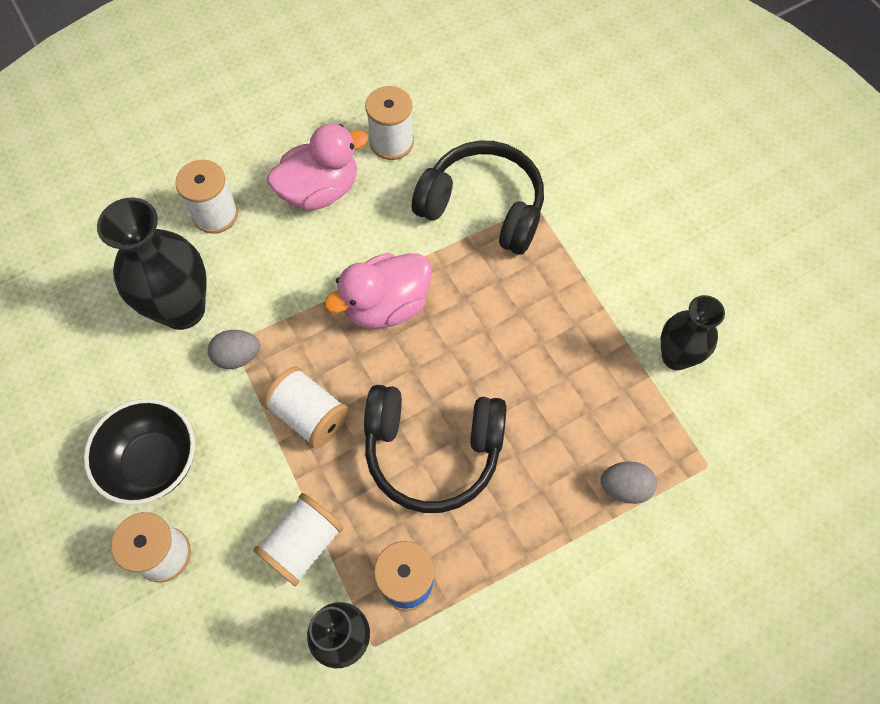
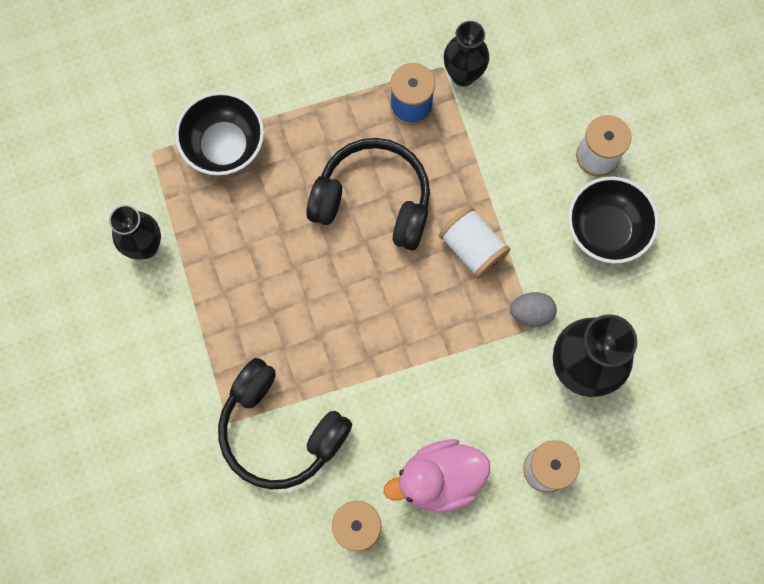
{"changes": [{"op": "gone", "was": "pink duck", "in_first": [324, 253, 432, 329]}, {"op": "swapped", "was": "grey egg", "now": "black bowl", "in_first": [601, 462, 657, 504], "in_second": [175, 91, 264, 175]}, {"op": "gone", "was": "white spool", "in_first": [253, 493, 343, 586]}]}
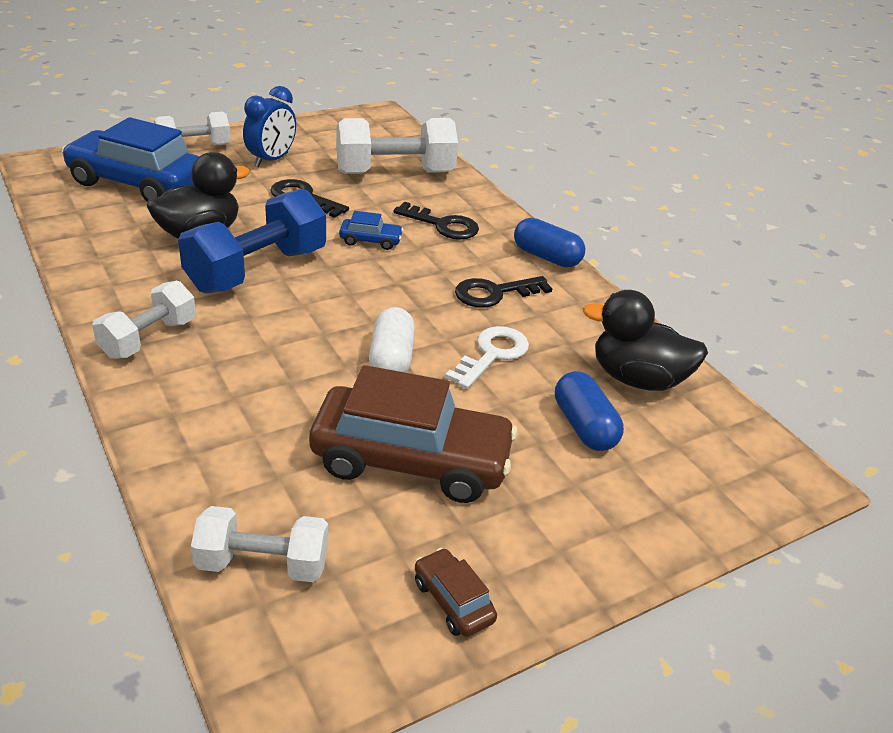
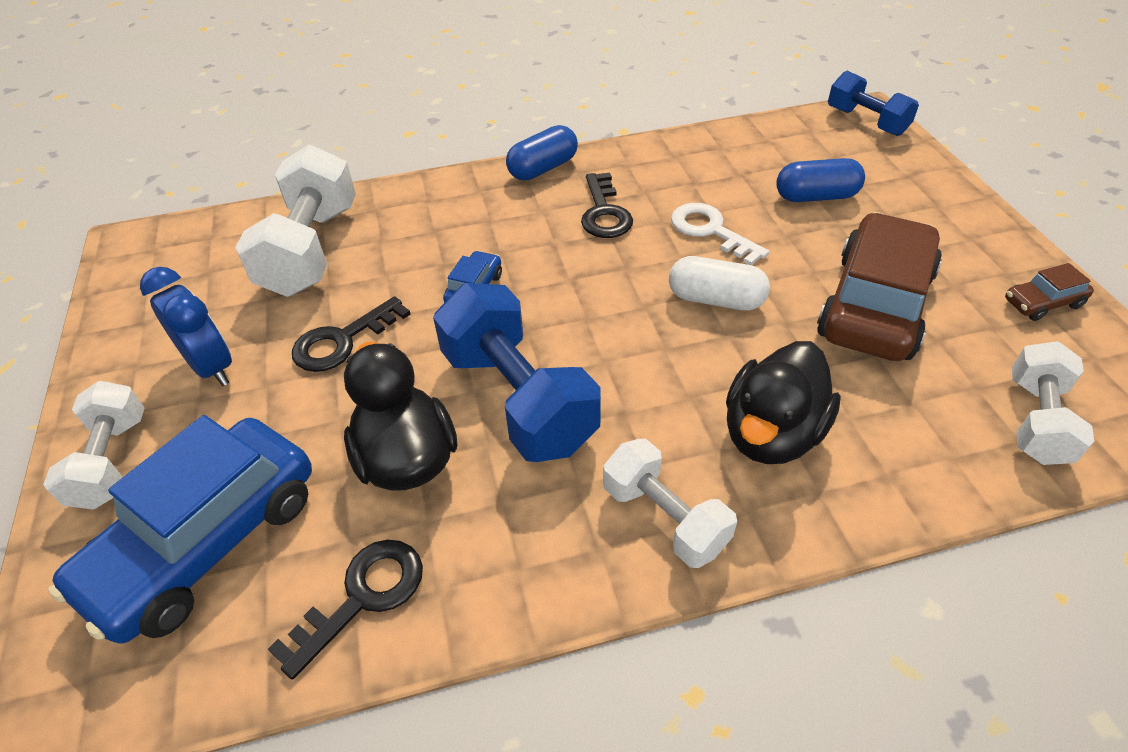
{"changes": [{"op": "shifted", "was": "black key", "in_first": [393, 202, 479, 239], "in_second": [268, 540, 423, 680]}, {"op": "shifted", "was": "black duck", "in_first": [582, 290, 708, 391], "in_second": [726, 341, 841, 464]}, {"op": "new", "now": "blue dumbbell", "in_second": [828, 71, 919, 136]}]}
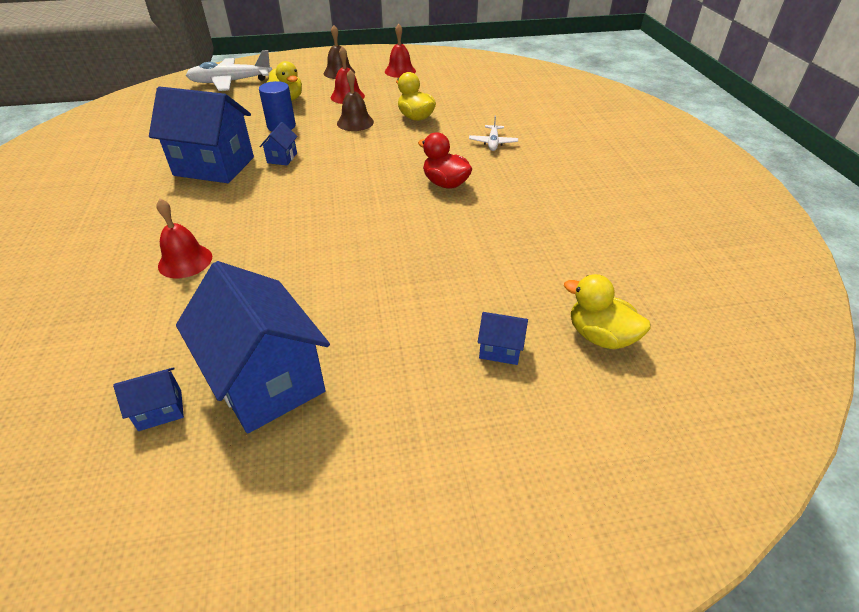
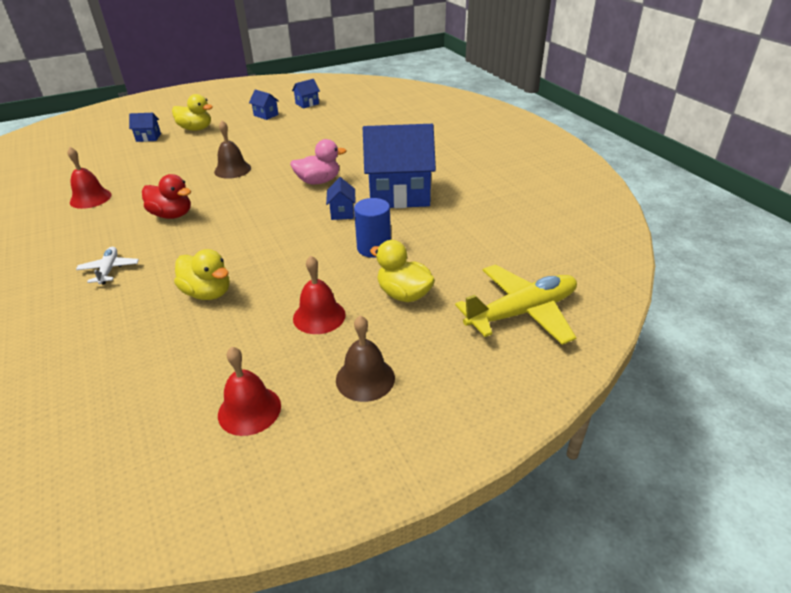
{"changes": [{"op": "repainted", "was": "white plane", "now": "yellow plane", "in_first": [186, 50, 272, 91], "in_second": [455, 265, 577, 345]}, {"op": "shifted", "was": "brown bell", "in_first": [337, 70, 374, 131], "in_second": [214, 121, 251, 179]}, {"op": "shifted", "was": "red bell", "in_first": [157, 199, 212, 278], "in_second": [67, 147, 112, 209]}, {"op": "scaled", "was": "blue house", "in_first": [176, 261, 330, 434], "in_second": [249, 89, 279, 120], "ratio": 0.42}, {"op": "shifted", "was": "yellow duck", "in_first": [564, 274, 651, 349], "in_second": [172, 94, 213, 131]}, {"op": "new", "now": "pink duck", "in_second": [290, 139, 347, 184]}]}
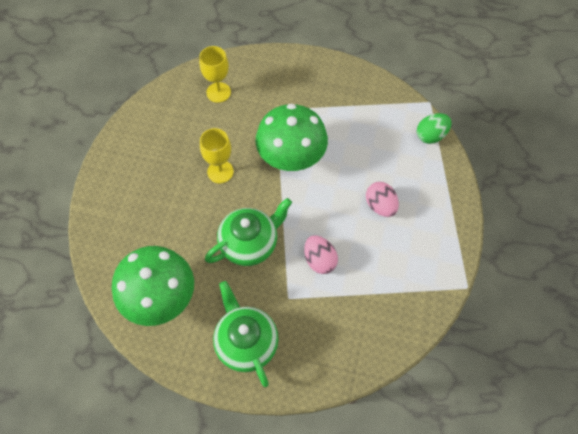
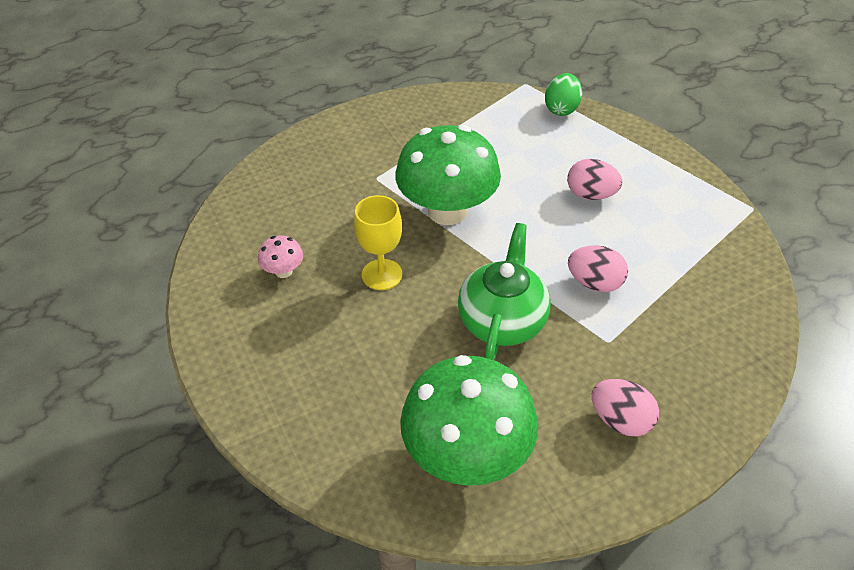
{"changes": [{"op": "gone", "was": "yellow goblet", "in_first": [199, 46, 231, 103]}, {"op": "swapped", "was": "green teapot", "now": "pink egg", "in_first": [213, 281, 279, 387], "in_second": [592, 379, 659, 436]}, {"op": "new", "now": "pink mushroom", "in_second": [258, 235, 303, 278]}]}
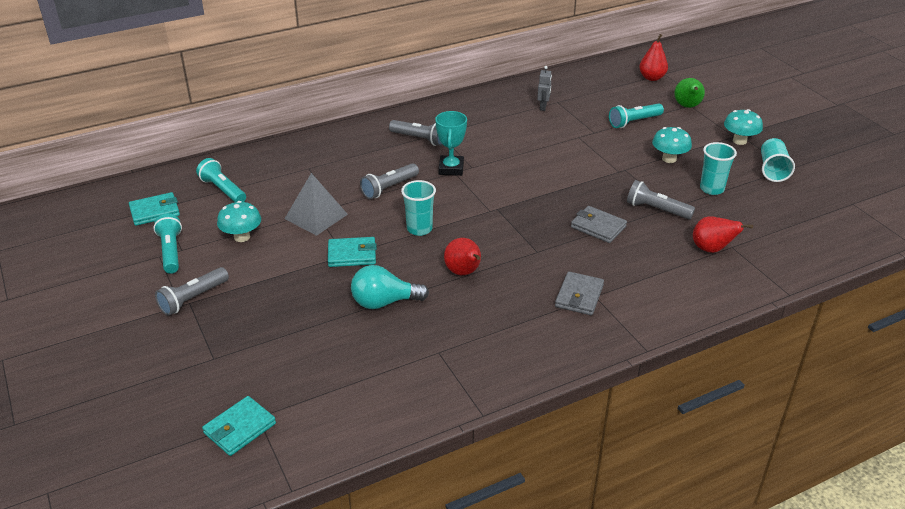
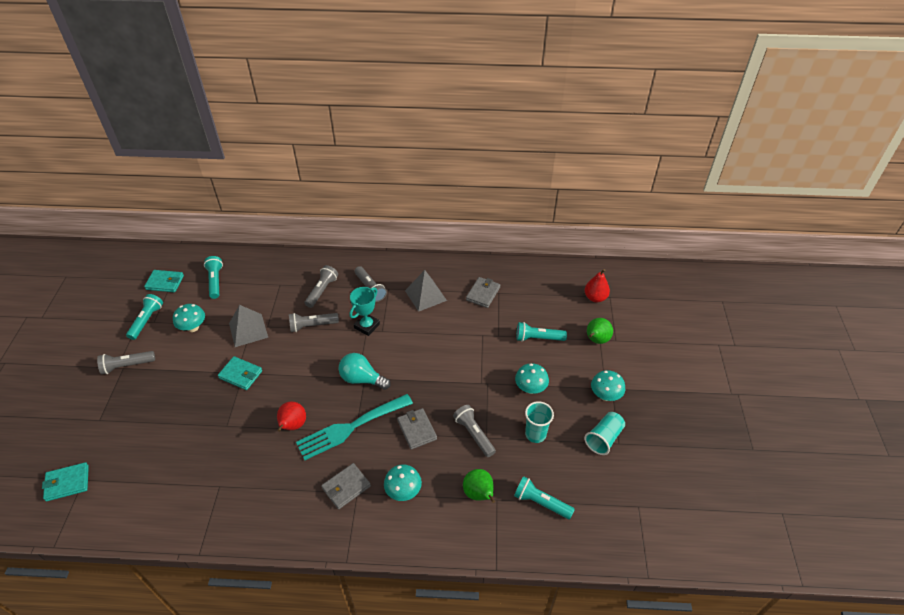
{"changes": [{"op": "swapped", "was": "grey robot", "now": "grey wallet", "in_first": [537, 66, 552, 111], "in_second": [466, 277, 500, 308]}, {"op": "gone", "was": "turquoise cup", "in_first": [401, 180, 436, 236]}, {"op": "repainted", "was": "red pear", "now": "green pear", "in_first": [693, 216, 753, 253], "in_second": [463, 469, 495, 503]}, {"op": "shifted", "was": "turquoise light bulb", "in_first": [351, 265, 429, 309], "in_second": [339, 353, 391, 390]}, {"op": "new", "now": "grey flashlight", "in_second": [305, 265, 338, 308]}, {"op": "new", "now": "grey pyramid", "in_second": [405, 270, 447, 312]}, {"op": "new", "now": "turquoise fork", "in_second": [296, 394, 413, 460]}, {"op": "new", "now": "turquoise mushroom", "in_second": [384, 464, 422, 501]}, {"op": "new", "now": "turquoise flashlight", "in_second": [514, 476, 575, 519]}]}
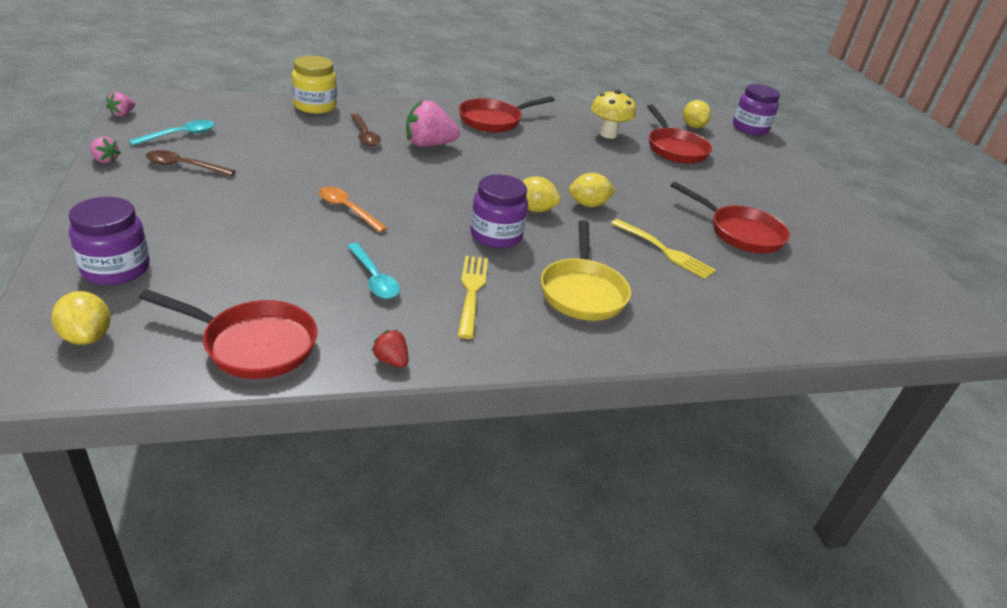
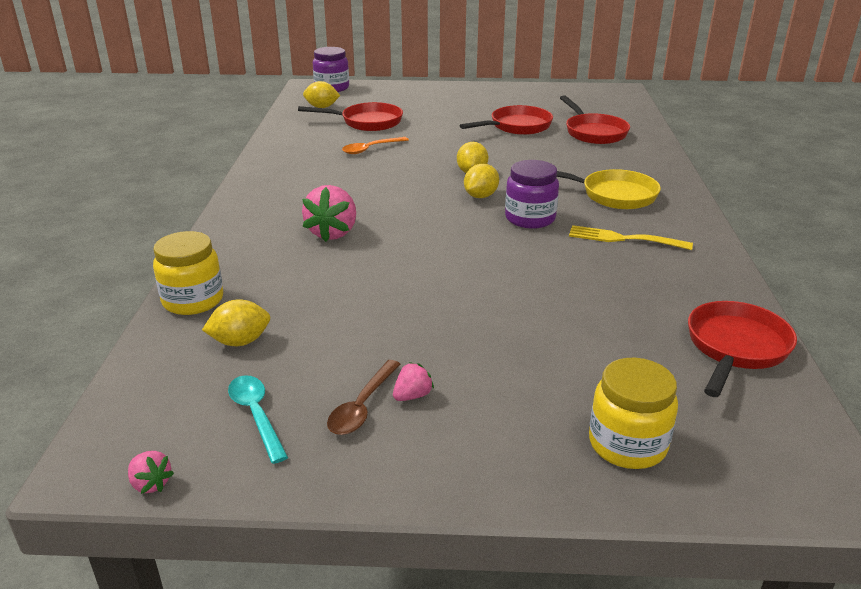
{"changes": [{"op": "gone", "was": "yellow mushroom", "in_first": [591, 90, 636, 139]}, {"op": "shifted", "was": "red pan", "in_first": [459, 96, 555, 133], "in_second": [560, 95, 630, 144]}, {"op": "gone", "was": "brown spoon", "in_first": [350, 114, 381, 146]}, {"op": "shifted", "was": "pink strawberry", "in_first": [90, 137, 121, 163], "in_second": [393, 362, 434, 401]}, {"op": "shifted", "was": "orange spoon", "in_first": [319, 187, 388, 233], "in_second": [342, 137, 409, 154]}, {"op": "repainted", "was": "purple jar", "now": "yellow jar", "in_first": [68, 197, 150, 285], "in_second": [589, 358, 678, 469]}, {"op": "gone", "was": "yellow fork", "in_first": [611, 219, 716, 279]}, {"op": "gone", "was": "turquoise spoon", "in_first": [347, 243, 400, 299]}, {"op": "shifted", "was": "yellow lemon", "in_first": [52, 291, 111, 345], "in_second": [202, 299, 270, 346]}, {"op": "gone", "was": "red strawberry", "in_first": [371, 330, 409, 368]}]}
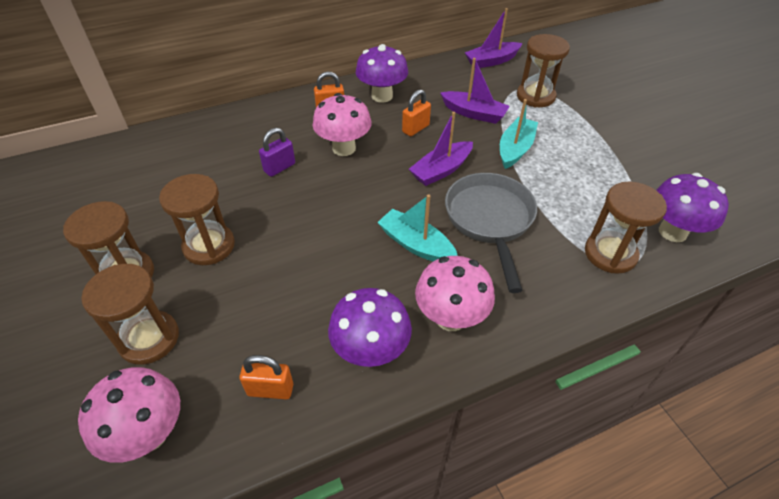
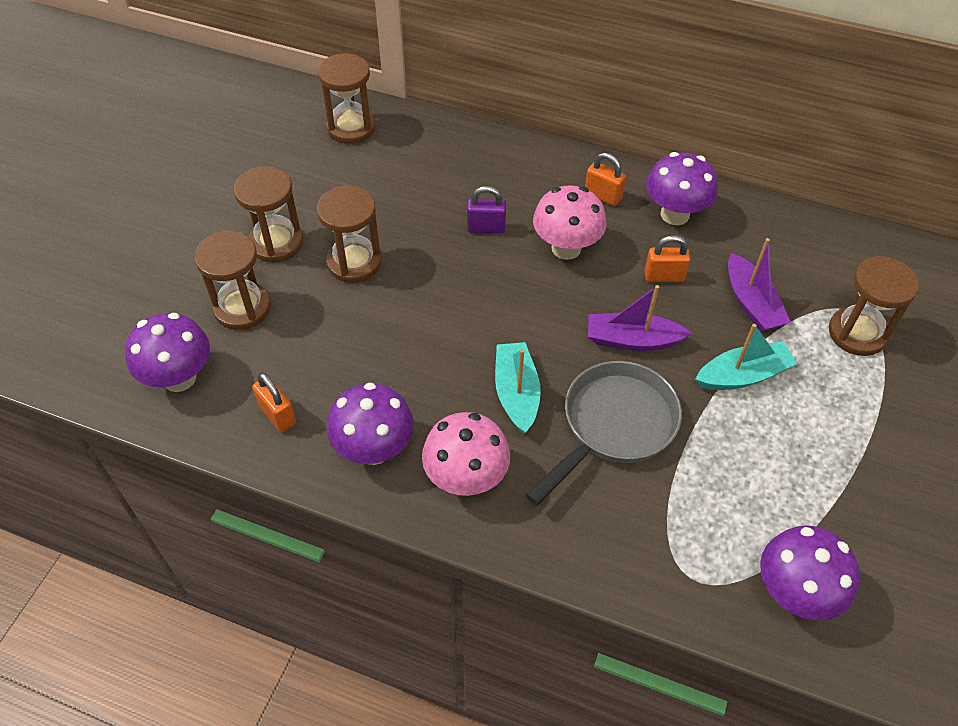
{"changes": [{"op": "gone", "was": "purple boat", "in_first": [465, 8, 523, 68]}, {"op": "shifted", "was": "brown hourglass", "in_first": [585, 182, 667, 274], "in_second": [318, 53, 376, 144]}, {"op": "repainted", "was": "pink mushroom", "now": "purple mushroom", "in_first": [78, 367, 180, 463], "in_second": [125, 313, 210, 392]}]}
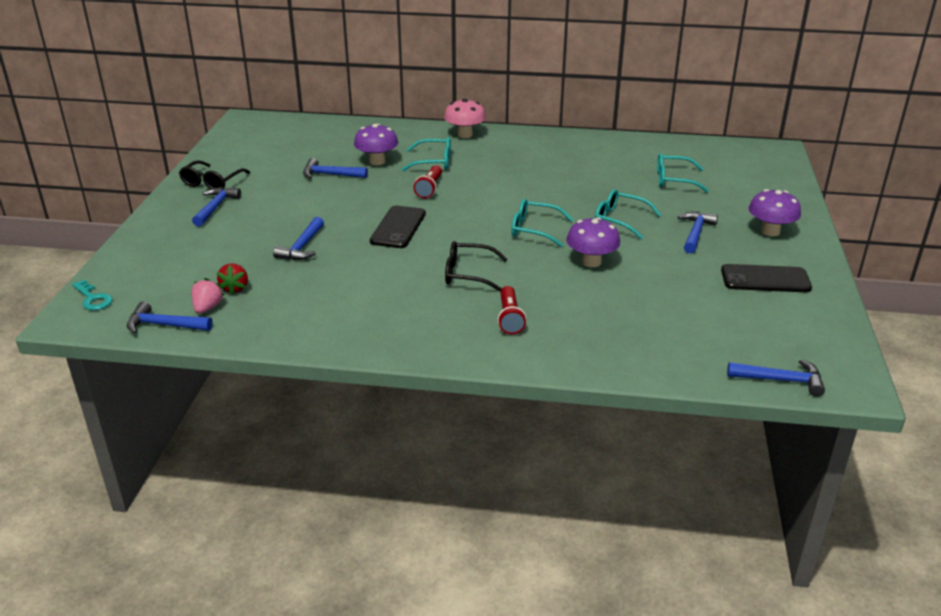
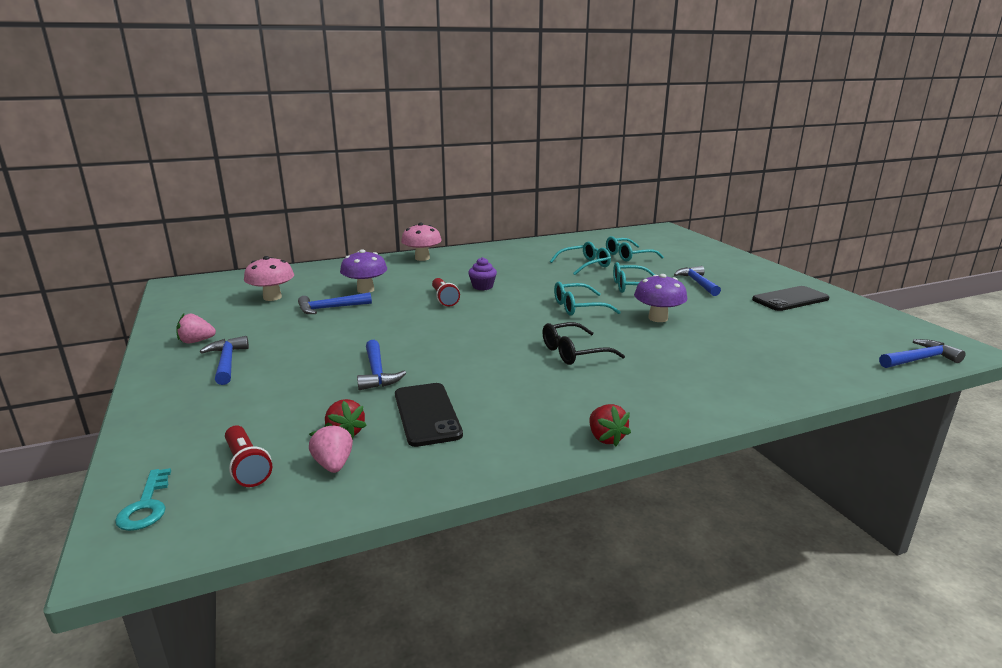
{"changes": [{"op": "shifted", "was": "turquoise glasses", "in_first": [401, 137, 451, 171], "in_second": [550, 242, 611, 275]}, {"op": "swapped", "was": "black glasses", "now": "pink strawberry", "in_first": [179, 160, 250, 189], "in_second": [177, 313, 216, 344]}, {"op": "gone", "was": "purple mushroom", "in_first": [749, 189, 801, 236]}, {"op": "shifted", "was": "black phone", "in_first": [370, 205, 426, 248], "in_second": [395, 383, 463, 447]}, {"op": "rotated", "was": "turquoise key", "in_first": [72, 280, 113, 310], "in_second": [115, 468, 171, 531], "clockwise": 60}, {"op": "shifted", "was": "red flashlight", "in_first": [498, 286, 526, 334], "in_second": [225, 425, 272, 487]}, {"op": "gone", "was": "blue hammer", "in_first": [127, 301, 213, 334]}, {"op": "new", "now": "pink mushroom", "in_second": [244, 256, 294, 301]}, {"op": "new", "now": "purple cupcake", "in_second": [468, 257, 497, 290]}, {"op": "new", "now": "red strawberry", "in_second": [589, 404, 631, 446]}]}
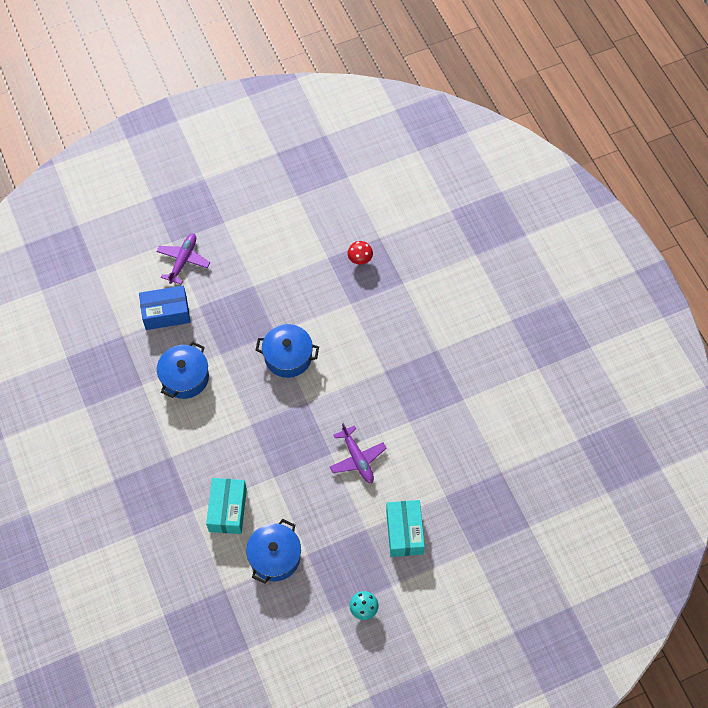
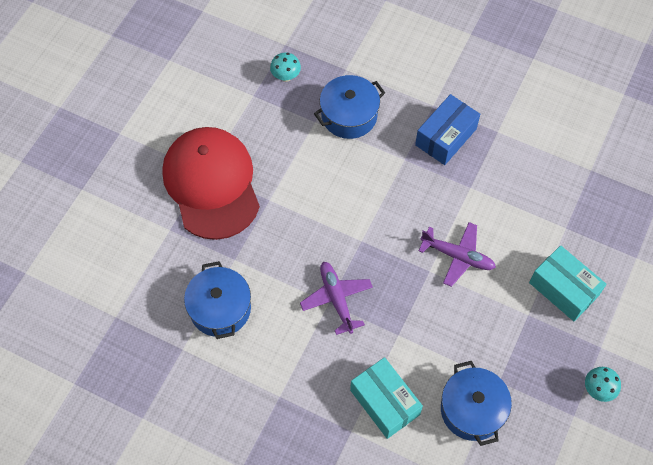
{"changes": [{"op": "shifted", "was": "purple plane", "in_first": [156, 233, 210, 284], "in_second": [300, 262, 373, 335]}, {"op": "repainted", "was": "red mushroom", "now": "turquoise mushroom", "in_first": [348, 241, 373, 265], "in_second": [270, 52, 301, 82]}, {"op": "shifted", "was": "blue box", "in_first": [139, 286, 190, 330], "in_second": [415, 94, 480, 165]}, {"op": "shifted", "was": "blue pot", "in_first": [256, 324, 319, 378], "in_second": [314, 75, 385, 139]}, {"op": "new", "now": "red cap", "in_second": [162, 127, 260, 240]}]}
